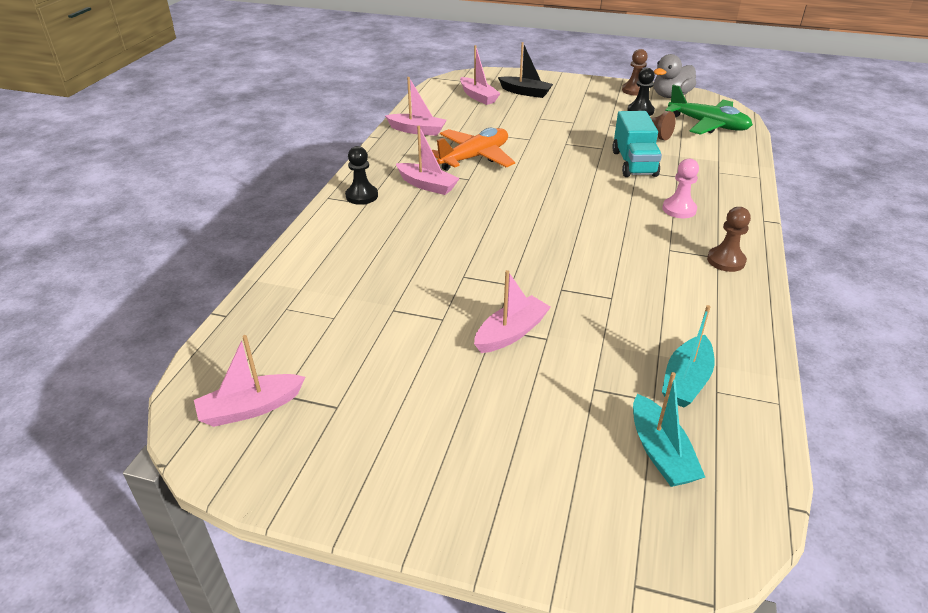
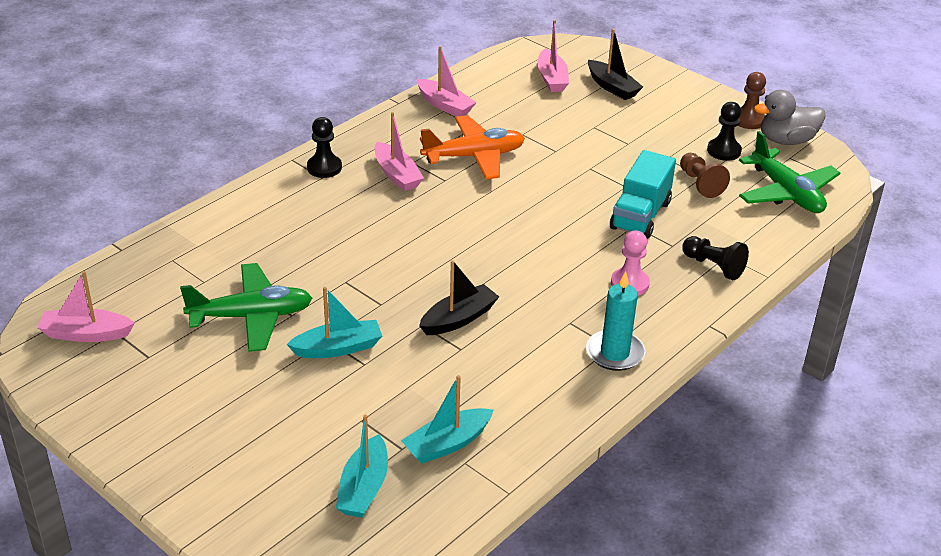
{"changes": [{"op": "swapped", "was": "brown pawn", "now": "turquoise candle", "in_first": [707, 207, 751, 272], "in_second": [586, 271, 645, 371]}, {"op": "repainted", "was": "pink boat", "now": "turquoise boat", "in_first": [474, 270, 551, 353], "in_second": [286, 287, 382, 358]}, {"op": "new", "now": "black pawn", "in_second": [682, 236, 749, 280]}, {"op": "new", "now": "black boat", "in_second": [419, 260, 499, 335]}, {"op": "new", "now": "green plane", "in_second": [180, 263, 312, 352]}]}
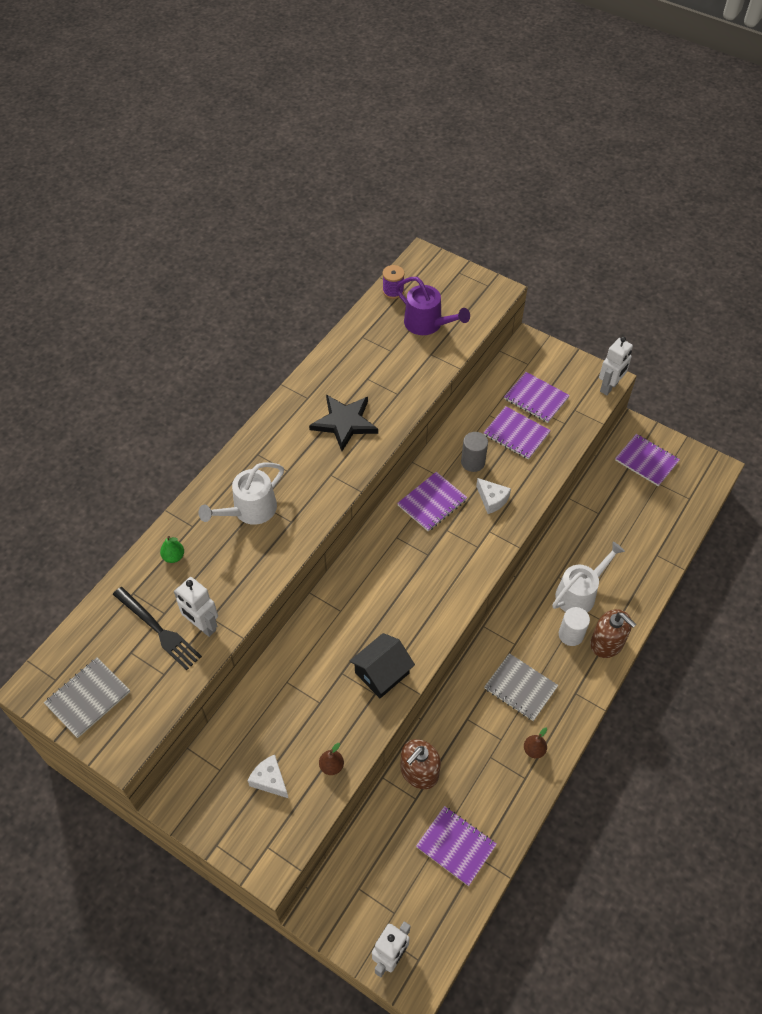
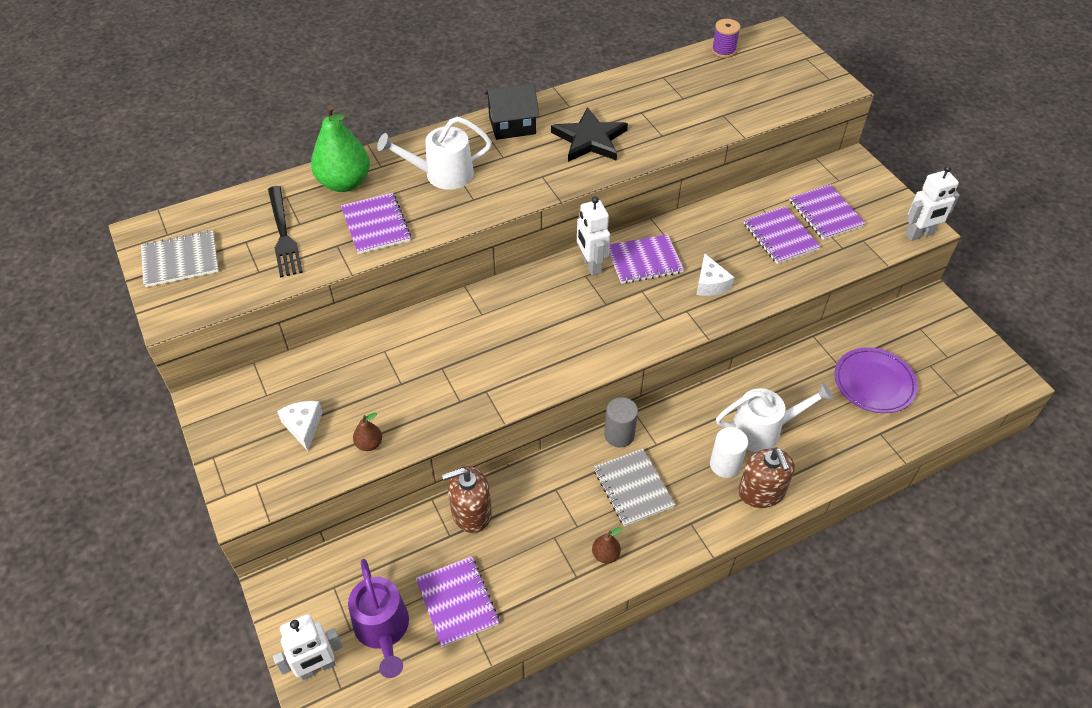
{"changes": [{"op": "shifted", "was": "purple watering can", "in_first": [396, 277, 470, 335], "in_second": [348, 559, 409, 678]}, {"op": "shifted", "was": "grey cylinder", "in_first": [461, 432, 488, 472], "in_second": [604, 397, 638, 448]}, {"op": "shifted", "was": "purple notebook", "in_first": [615, 434, 680, 486], "in_second": [341, 193, 411, 254]}, {"op": "scaled", "was": "green pear", "in_first": [160, 536, 184, 563], "in_second": [311, 105, 370, 192], "ratio": 2.24}, {"op": "shifted", "was": "white robot", "in_first": [174, 577, 218, 637], "in_second": [577, 196, 610, 276]}, {"op": "shifted", "was": "black house", "in_first": [350, 633, 415, 698], "in_second": [484, 83, 540, 140]}, {"op": "new", "now": "purple plate", "in_second": [834, 347, 918, 413]}]}
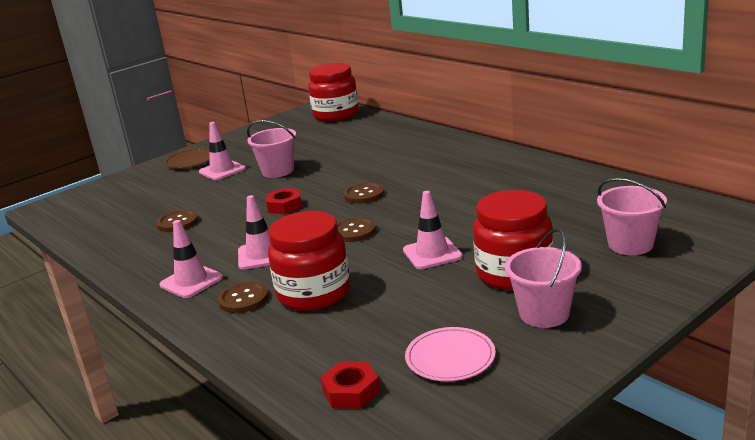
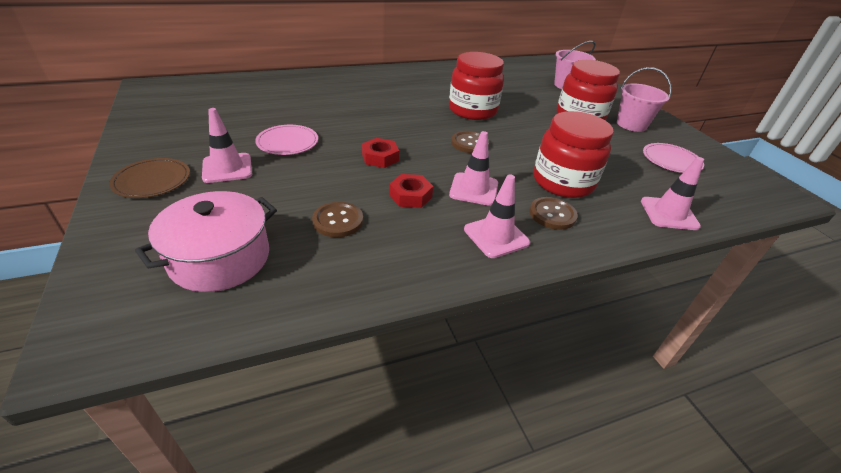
{"changes": [{"op": "shifted", "was": "red jar", "in_first": [308, 63, 359, 122], "in_second": [449, 52, 504, 120]}, {"op": "swapped", "was": "pink bucket", "now": "pink plate", "in_first": [247, 120, 296, 178], "in_second": [255, 125, 318, 155]}, {"op": "gone", "was": "brown button", "in_first": [344, 182, 384, 204]}, {"op": "shifted", "was": "pink traffic cone", "in_first": [403, 191, 462, 269], "in_second": [641, 157, 704, 230]}, {"op": "shifted", "was": "red nut", "in_first": [320, 362, 380, 409], "in_second": [389, 174, 433, 208]}, {"op": "new", "now": "pink pot", "in_second": [135, 191, 277, 292]}]}
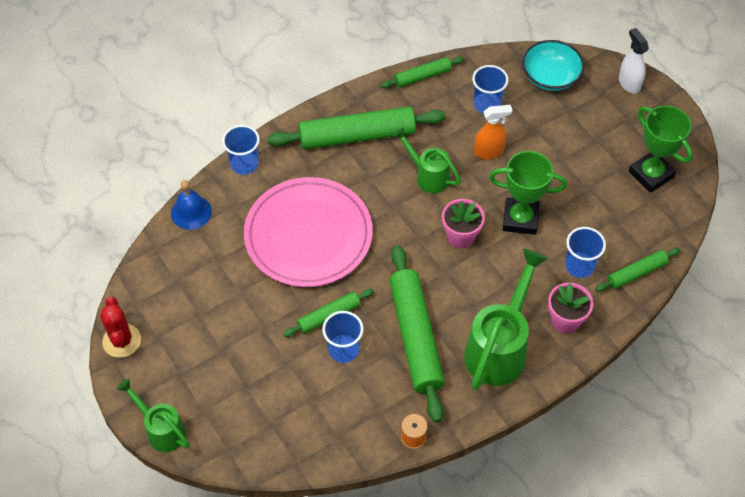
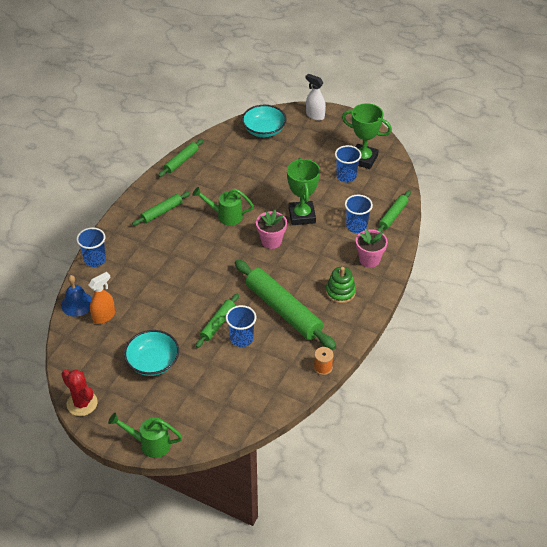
{"changes": [{"op": "shifted", "was": "blue cup", "in_first": [472, 65, 509, 114], "in_second": [335, 145, 361, 182]}, {"op": "shifted", "was": "orange spray bottle", "in_first": [474, 105, 512, 159], "in_second": [89, 272, 115, 324]}, {"op": "scaled", "was": "green rolling pin", "in_first": [267, 106, 446, 149], "in_second": [132, 192, 190, 226], "ratio": 0.52}, {"op": "rotated", "was": "green trophy", "in_first": [489, 151, 567, 235], "in_second": [287, 158, 320, 225], "clockwise": -75}, {"op": "gone", "was": "pink plate", "in_first": [244, 177, 373, 287]}, {"op": "swapped", "was": "green watering can", "now": "green stacking toy", "in_first": [464, 249, 548, 390], "in_second": [326, 267, 356, 304]}, {"op": "new", "now": "turquoise bowl", "in_second": [124, 330, 179, 376]}]}
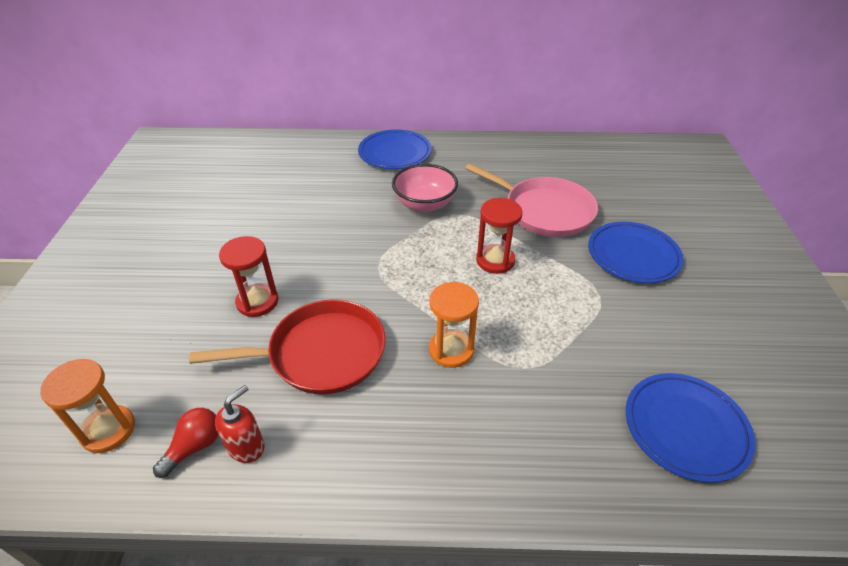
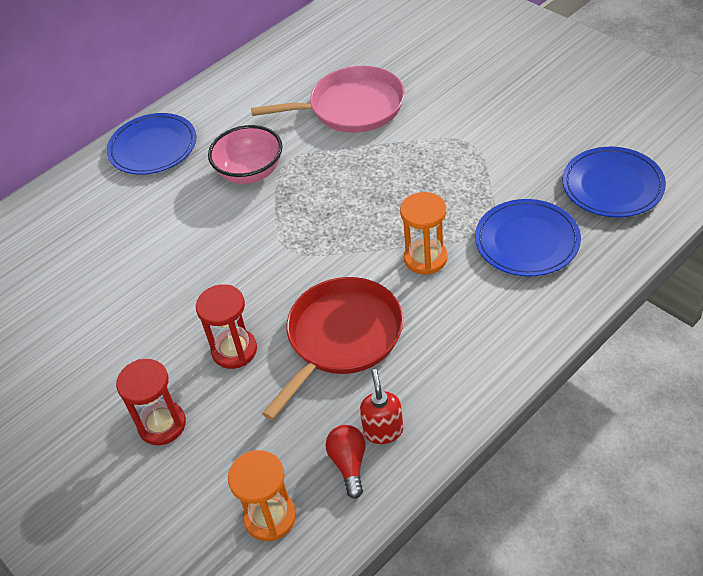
{"changes": [{"op": "shifted", "was": "red hourglass", "in_first": [476, 198, 523, 274], "in_second": [116, 359, 186, 445]}, {"op": "shifted", "was": "blue plate", "in_first": [588, 222, 684, 283], "in_second": [475, 199, 581, 276]}]}
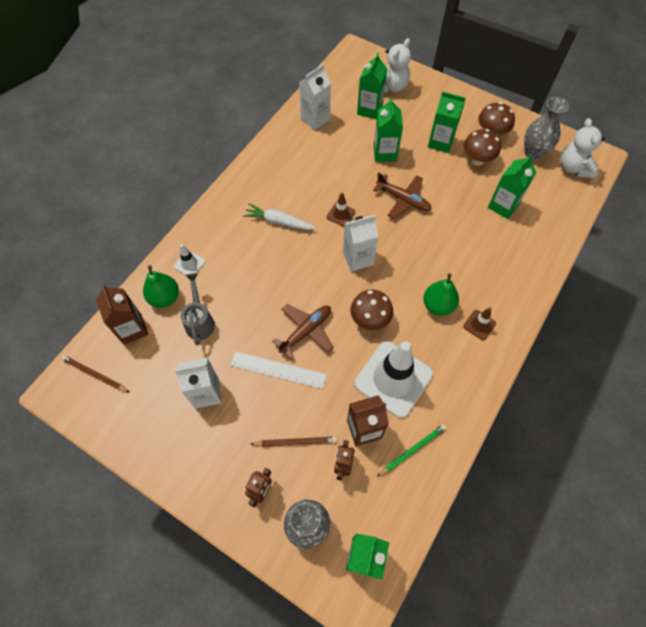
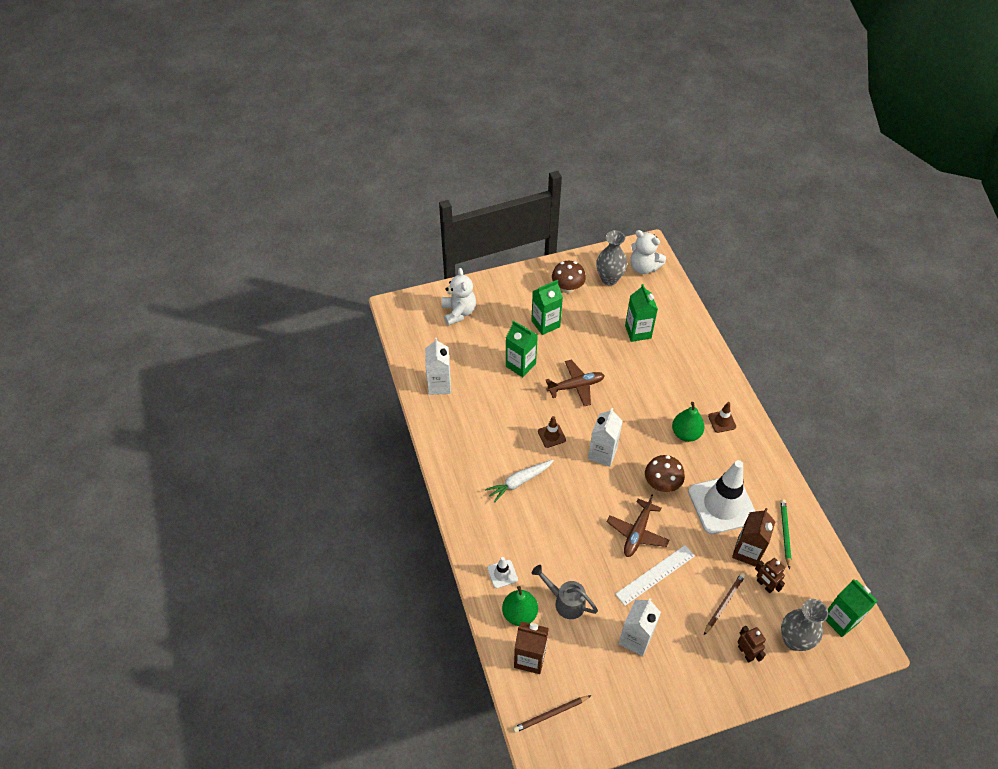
{"changes": [{"op": "gone", "was": "green carton", "in_first": [357, 53, 388, 120]}, {"op": "gone", "was": "brown mushroom", "in_first": [463, 129, 501, 166]}, {"op": "rotated", "was": "brown plane", "in_first": [272, 304, 333, 359], "in_second": [607, 495, 669, 557], "clockwise": -150}]}
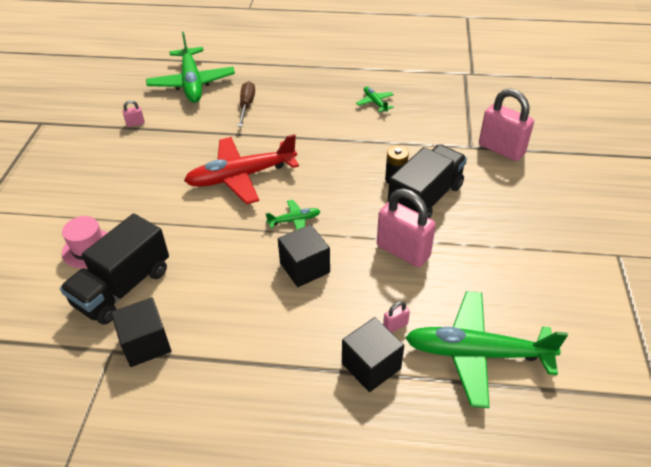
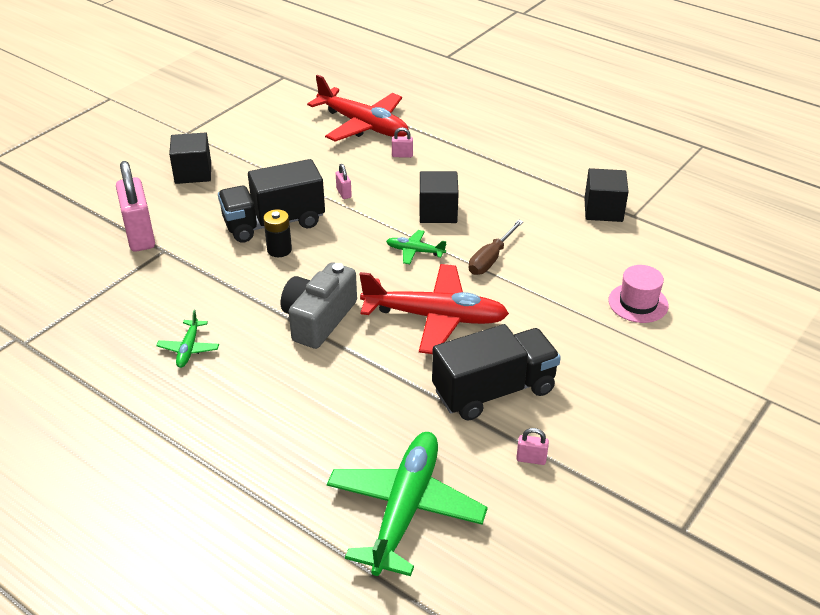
{"changes": [{"op": "shifted", "was": "brown screwdriver", "in_first": [238, 81, 255, 127], "in_second": [469, 220, 524, 275]}, {"op": "scaled", "was": "pink padlock", "in_first": [377, 188, 436, 267], "in_second": [336, 164, 352, 199], "ratio": 0.42}, {"op": "shifted", "was": "black truck", "in_first": [60, 213, 169, 324], "in_second": [432, 324, 561, 421]}, {"op": "repainted", "was": "green plane", "now": "red plane", "in_first": [405, 291, 568, 408], "in_second": [307, 74, 409, 142]}, {"op": "shifted", "was": "black cube", "in_first": [342, 317, 404, 392], "in_second": [169, 132, 211, 184]}, {"op": "new", "now": "grey camera", "in_second": [281, 262, 357, 349]}]}
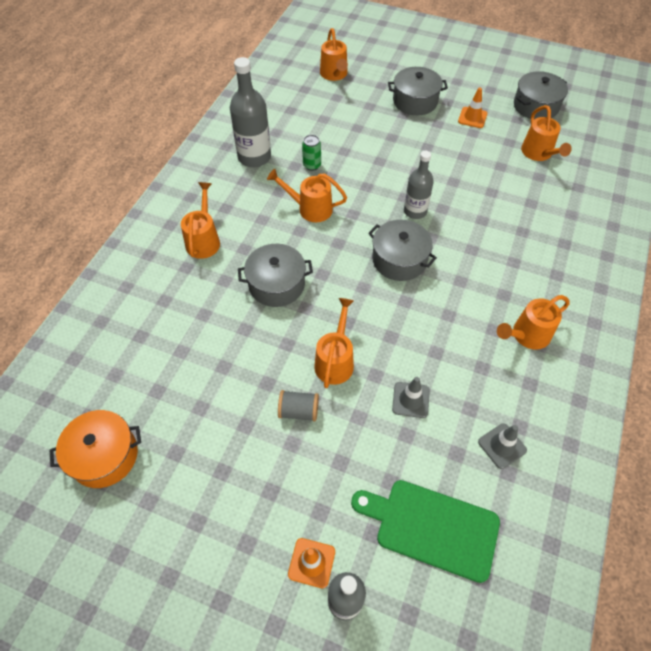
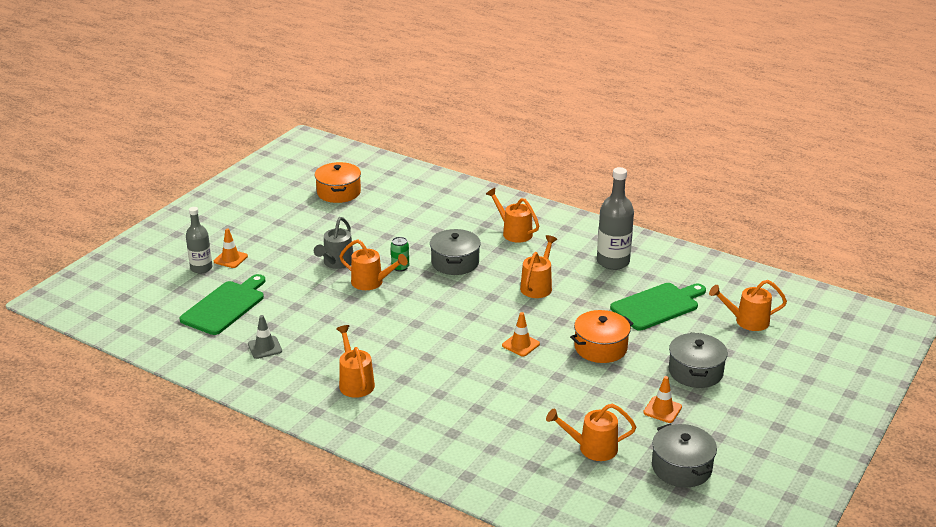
{"changes": [{"op": "shifted", "was": "green can", "in_first": [302, 135, 321, 171], "in_second": [391, 237, 409, 272]}, {"op": "swapped", "was": "grey bottle", "now": "orange traffic cone", "in_first": [404, 151, 434, 219], "in_second": [502, 312, 540, 357]}, {"op": "rotated", "was": "orange watering can", "in_first": [181, 182, 220, 259], "in_second": [486, 188, 539, 243], "clockwise": -150}, {"op": "gone", "was": "grey pot", "in_first": [368, 220, 437, 281]}, {"op": "gone", "was": "grey traffic cone", "in_first": [392, 377, 430, 418]}, {"op": "swapped", "was": "grey spool", "now": "grey watering can", "in_first": [278, 390, 319, 422], "in_second": [314, 217, 353, 269]}, {"op": "new", "now": "green cutting board", "in_second": [610, 283, 706, 331]}, {"op": "new", "now": "orange pot", "in_second": [570, 310, 634, 363]}]}
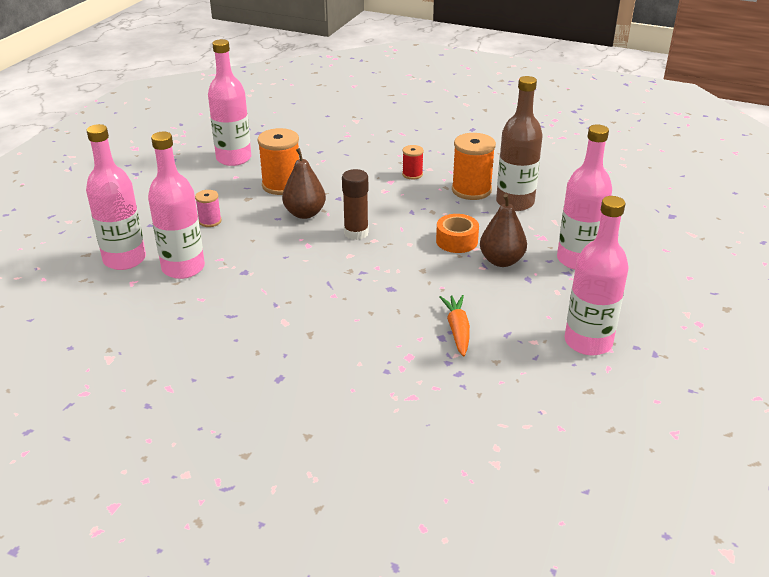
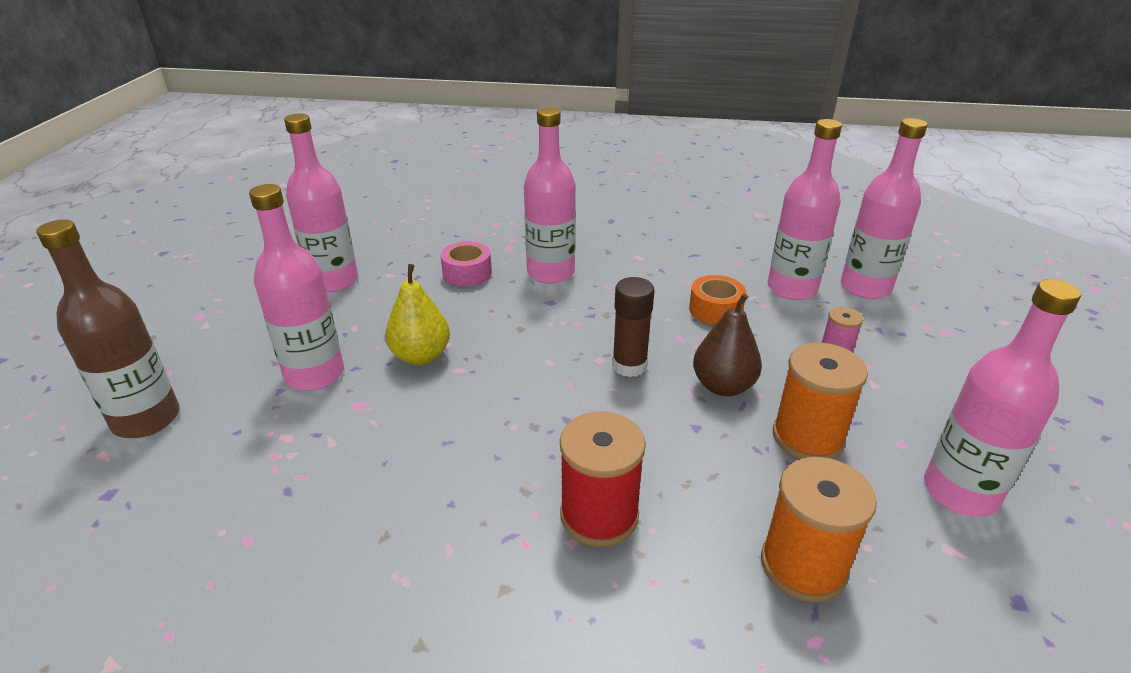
{"changes": [{"op": "shifted", "was": "brown bottle", "in_first": [496, 76, 543, 211], "in_second": [36, 220, 180, 438]}, {"op": "shifted", "was": "orange spool", "in_first": [452, 133, 496, 200], "in_second": [761, 457, 877, 602]}, {"op": "scaled", "was": "red spool", "in_first": [402, 145, 424, 179], "in_second": [560, 411, 646, 547], "ratio": 1.88}, {"op": "repainted", "was": "brown pear", "now": "yellow pear", "in_first": [480, 194, 527, 267], "in_second": [385, 264, 450, 365]}, {"op": "shifted", "was": "orange tape", "in_first": [436, 214, 479, 253], "in_second": [689, 275, 746, 325]}, {"op": "swapped", "was": "orange carrot", "now": "pink tape", "in_first": [440, 295, 470, 356], "in_second": [441, 241, 492, 286]}, {"op": "new", "now": "pink bottle", "in_second": [524, 107, 576, 284]}]}
